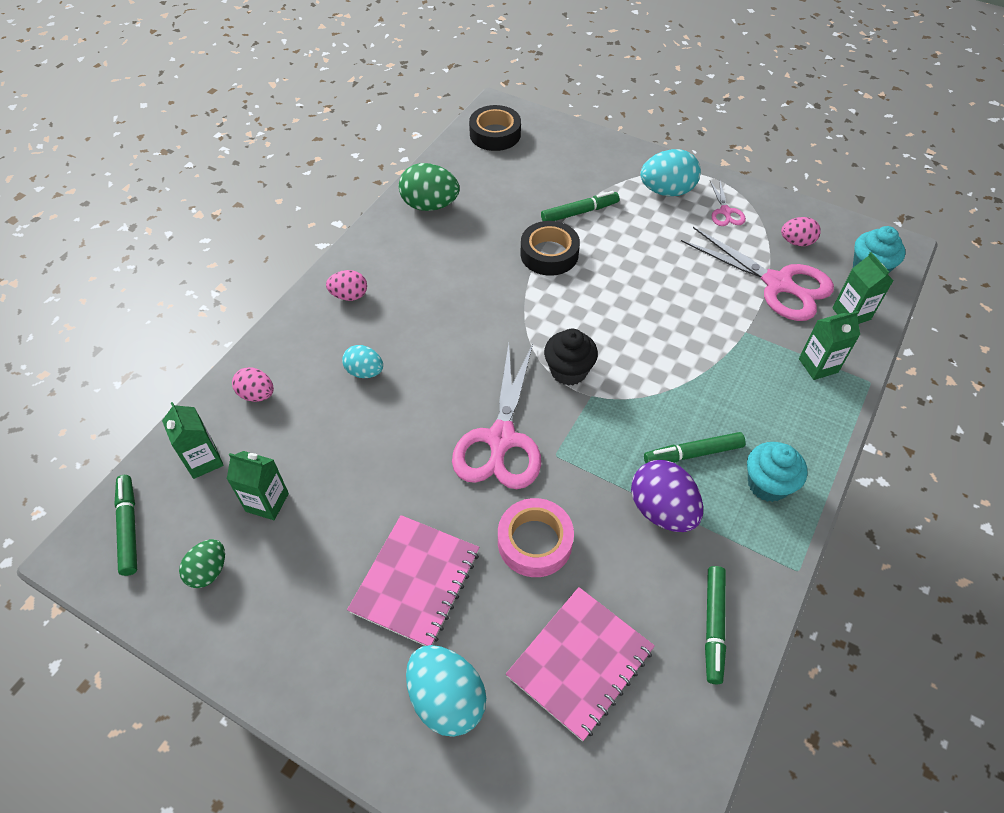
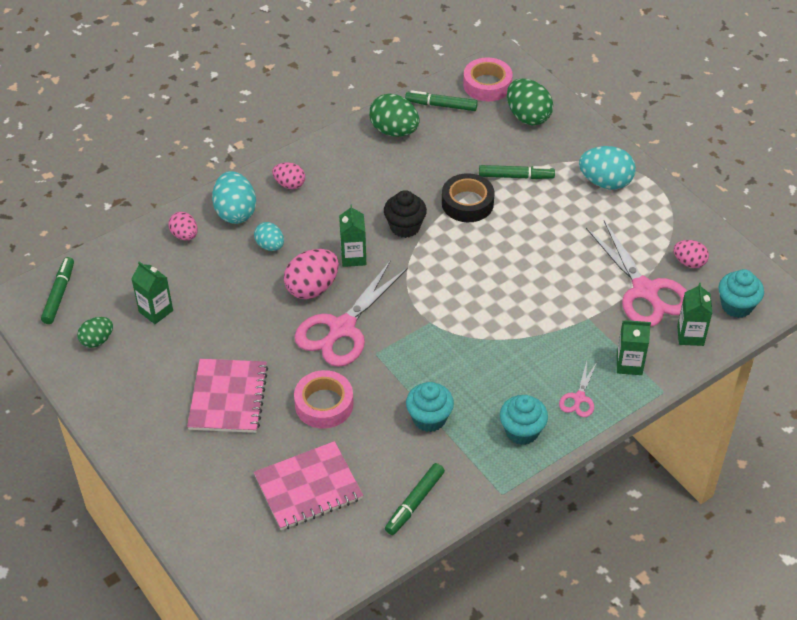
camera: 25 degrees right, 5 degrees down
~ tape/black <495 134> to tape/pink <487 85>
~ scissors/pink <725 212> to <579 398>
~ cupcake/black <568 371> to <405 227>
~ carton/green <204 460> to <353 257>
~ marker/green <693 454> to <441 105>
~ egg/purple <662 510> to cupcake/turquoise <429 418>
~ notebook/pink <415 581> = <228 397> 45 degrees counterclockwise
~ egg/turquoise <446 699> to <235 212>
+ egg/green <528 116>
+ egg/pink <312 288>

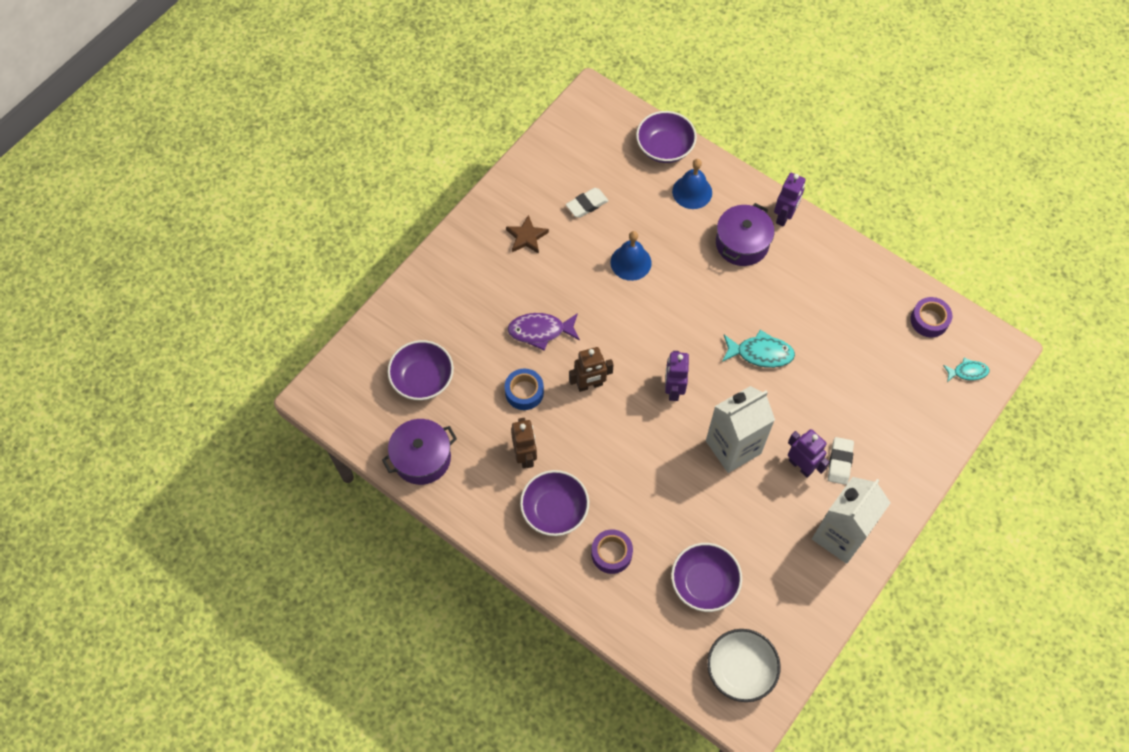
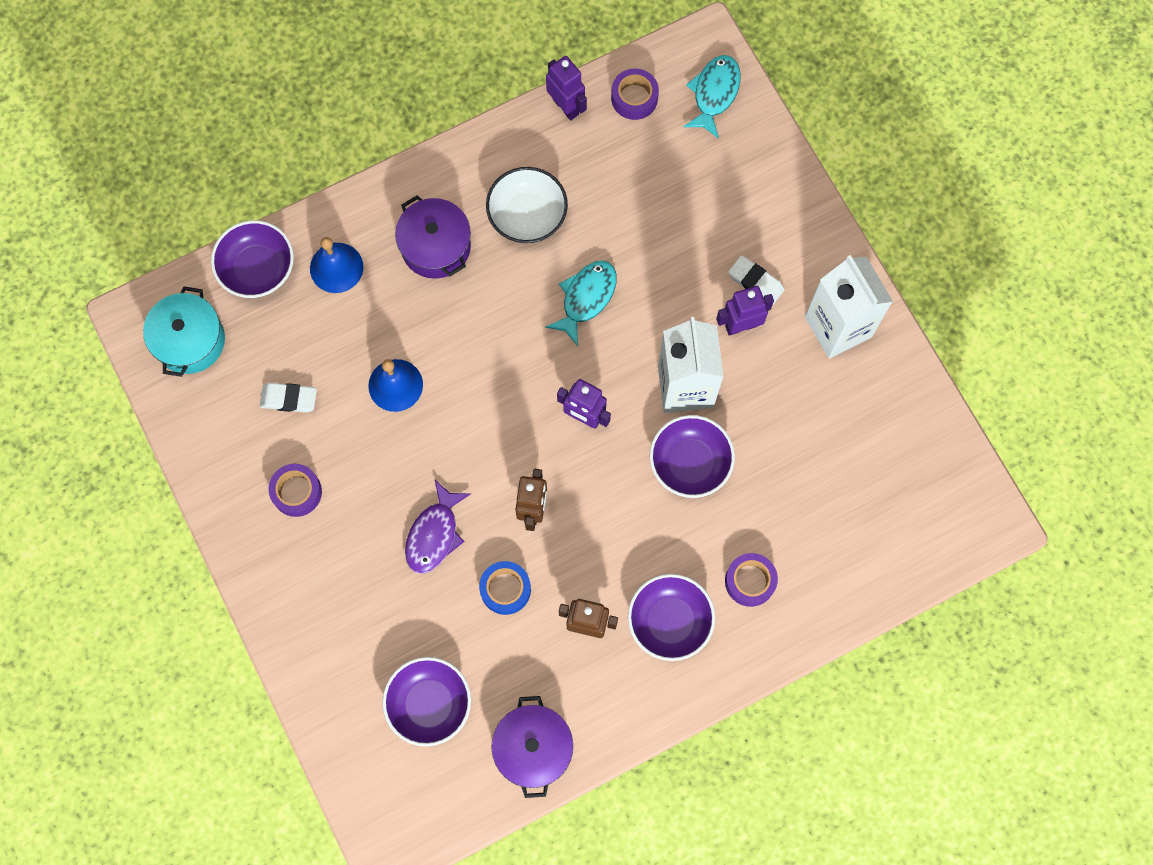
camera: 65 degrees left, 10 degrees up
~ robot/purple <784 216> to <566 106>
~ eraser/white <587 204> = <289 399> 75 degrees counterclockwise
~ star/brown <526 237> to tape/purple <297 492>
~ fish/turquoise <967 372> = <714 93> x1.62
~ bowl/purple <704 583> to <690 463>
~ bowl/white <740 670> to <527 215>
+ pot/turquoise <190 340>

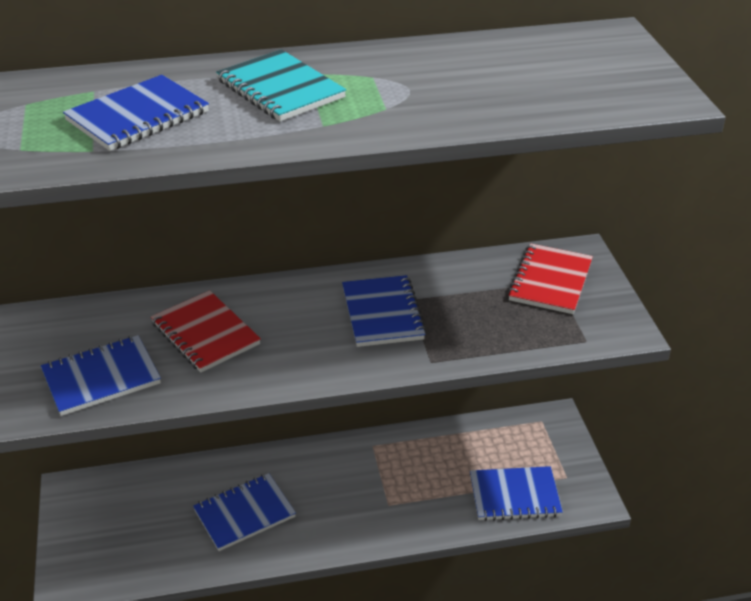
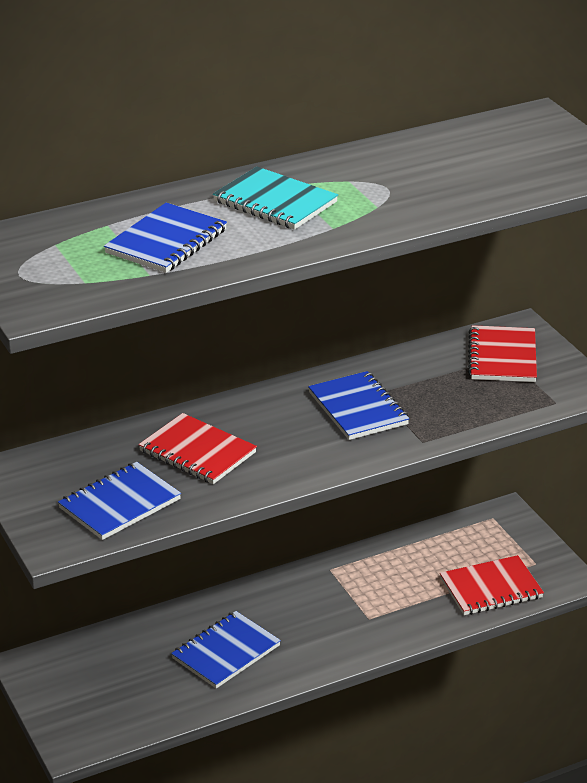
camera: 15 degrees left, 5 degrees down
~ notebook/blue <514 496> to notebook/red <491 588>

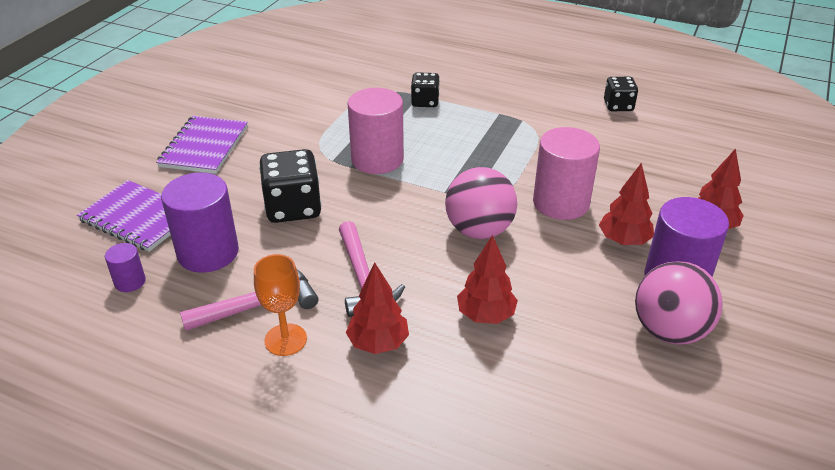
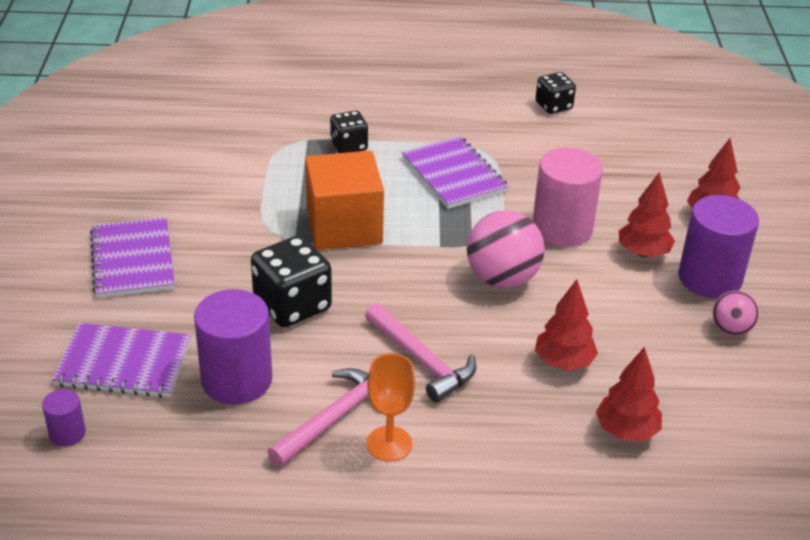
camera: 25 degrees left, 0 degrees up
~ cylinder/pink <377 159> to cube/orange <344 227>
~ cylinder/purple <130 282> to <67 433>
~ ball/pink <669 331> = <731 329> x0.56
~ tree/red <378 343> to <626 431>
+ notebook/purple <454 175>

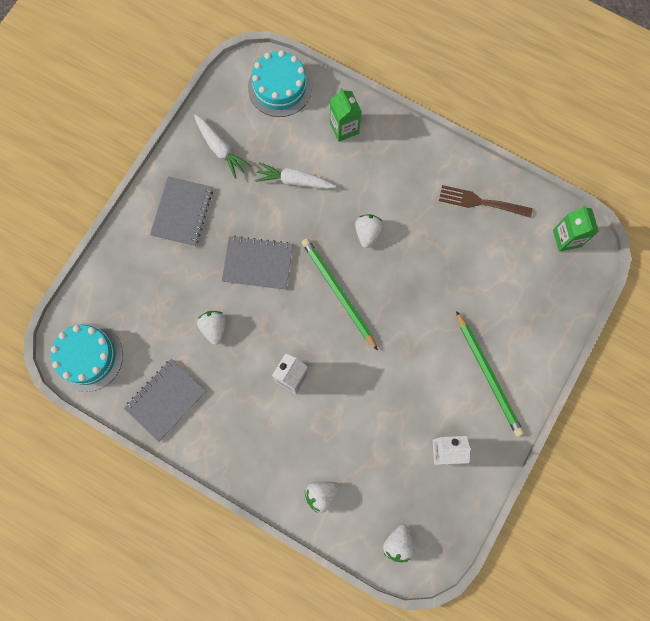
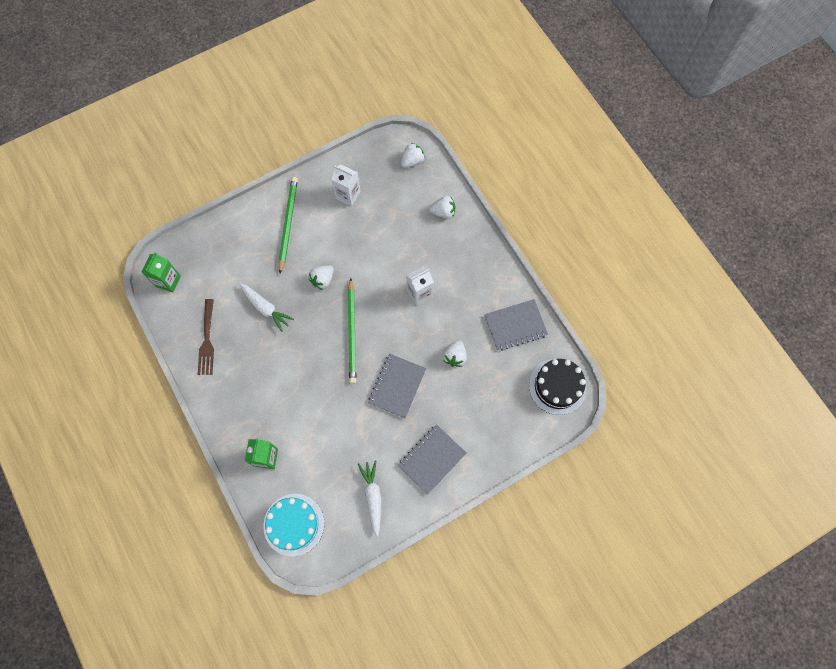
camera: 150 degrees left, 5 degrees down
~ carrot/white <294 181> to <266 308>
~ fork/brown <481 202> = <207 340> 45 degrees clockwise
~ strawberry/white <368 233> to <322 280>
~ notebook/grey <258 263> = <397 386> 75 degrees clockwise
~ cake/turquoise <88 357> to cake/black <557 386>

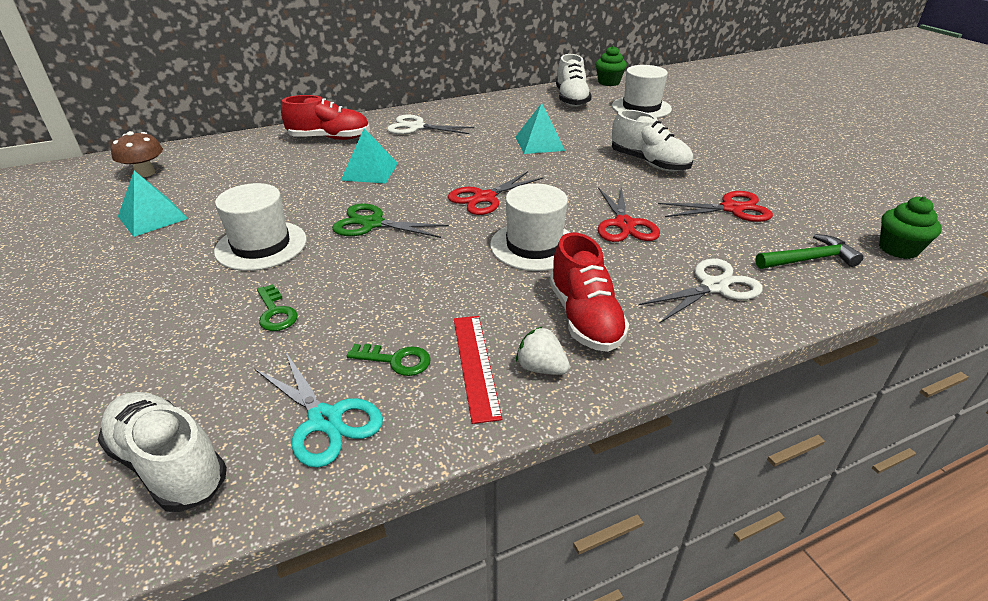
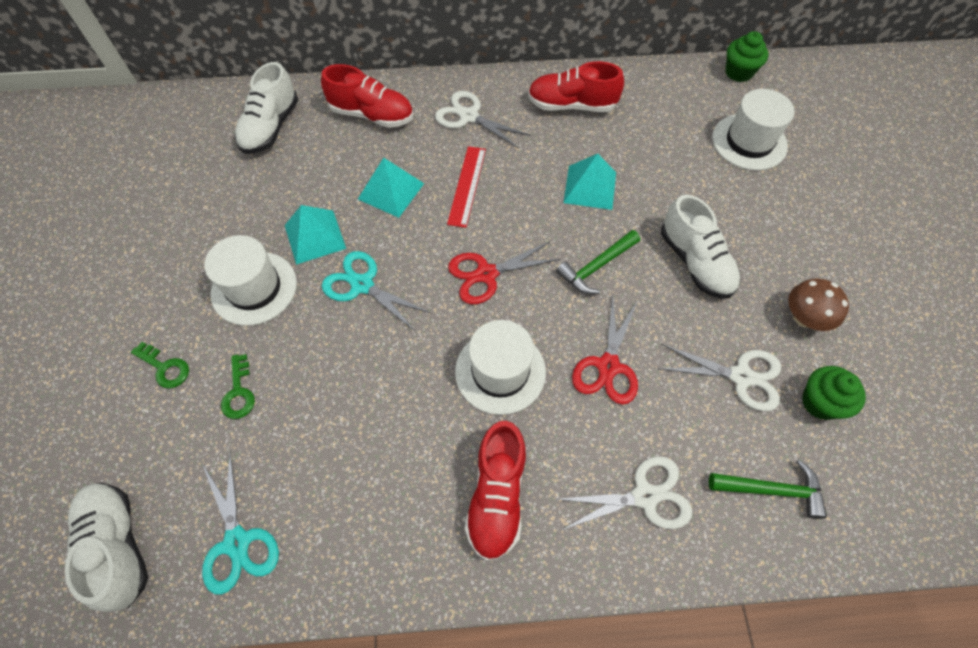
camera: 20 degrees right, 25 degrees up
~ shoe/white <571 99> to <271 127>
~ mushroom/brown <145 173> to <804 318>
~ pyramid/turquoise <152 217> to <314 236>
~ scissors/red <732 209> to scissors/white <741 376>
~ cupcake/green <898 249> to <820 402>
~ scissors/green <372 224> to scissors/turquoise <362 285>
~ ruler/red <475 365> to <467 186>
- strawberry/white <541 368>
~ key/green <396 360> to <165 367>
+ shoe/red <571 105>
+ hammer/green <596 267>

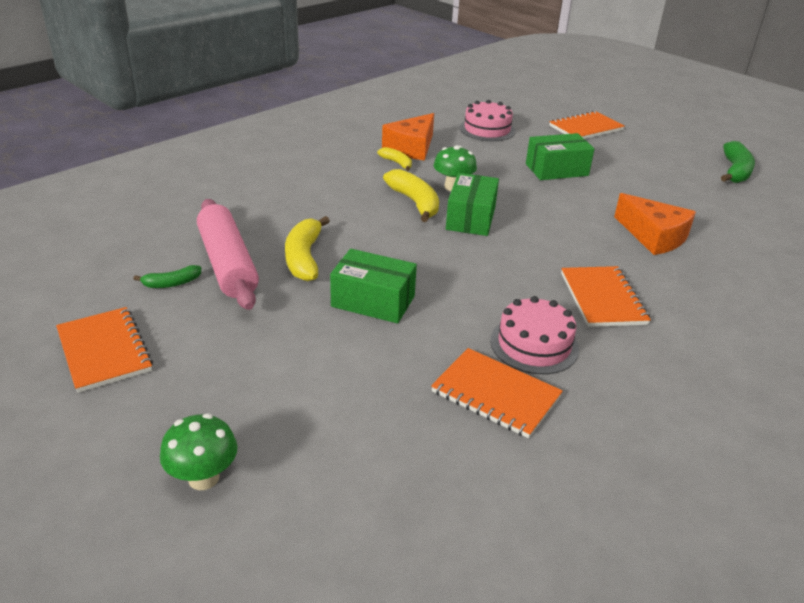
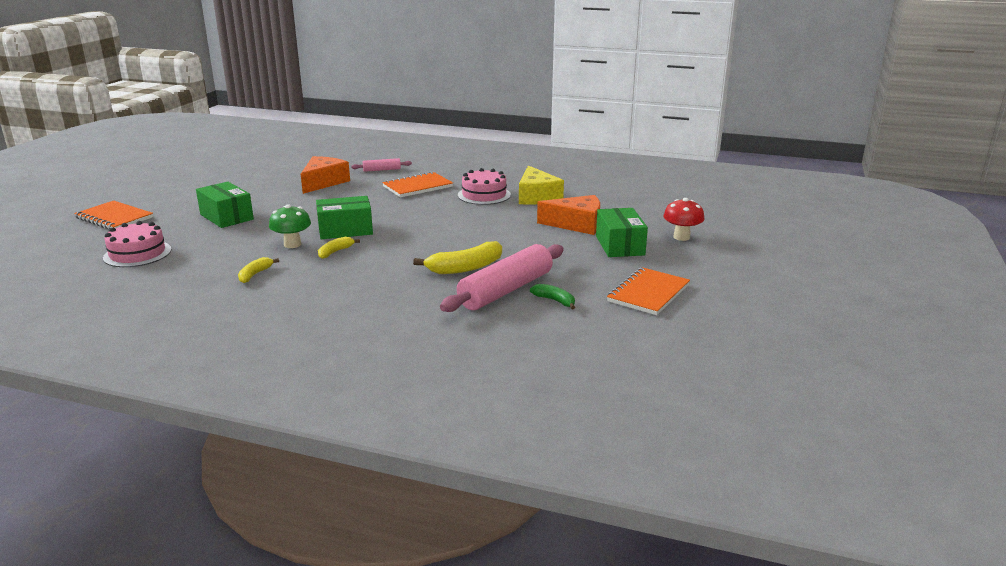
camera: 115 degrees left, 10 degrees down
~ cheese/orange <412 147> to <577 224>
- banana/green <735 171>
~ banana/yellow <415 202> = <335 252> x0.56
~ box/green <373 301> to <620 245>
~ notebook/orange <495 394> to cheese/yellow <536 197>
~ mushroom/green <203 478> to mushroom/red <681 237>
+ rolling pin/pink <382 170>

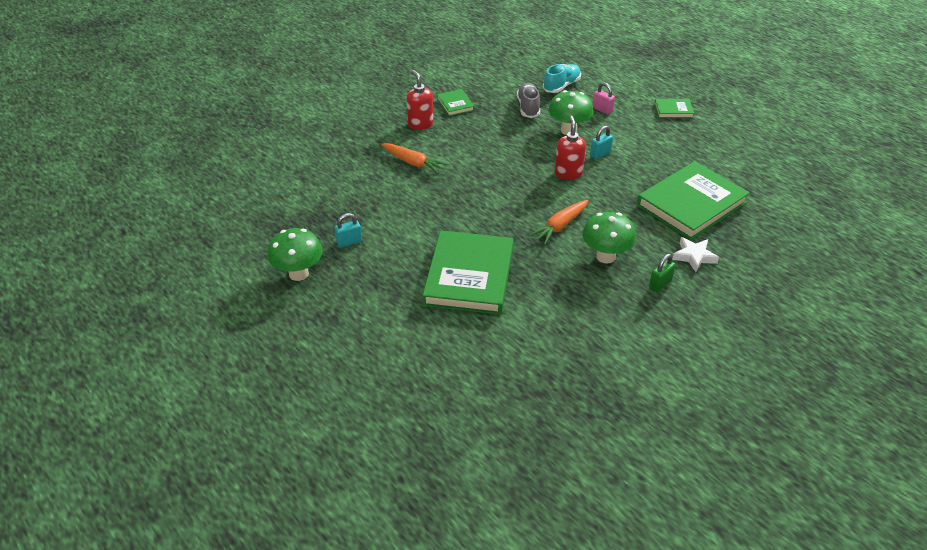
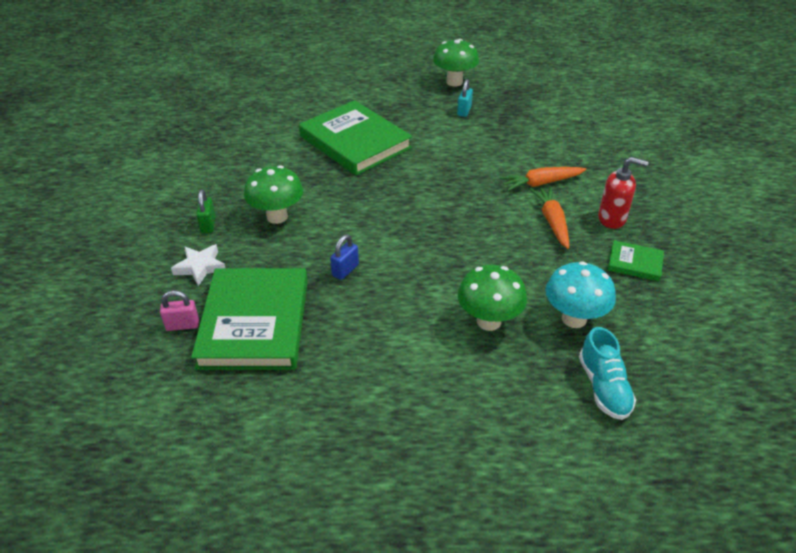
camera: 130 degrees right, 0 degrees up
~ padlock/pink <602 110> to <182 325>
~ shoe/grey <528 107> to mushroom/turquoise <574 319>
- book/green <673 110>
- soap dispenser/red <568 173>
- padlock/turquoise <600 154>
~ carrot/orange <560 226> to <552 221>
+ padlock/blue <345 270>

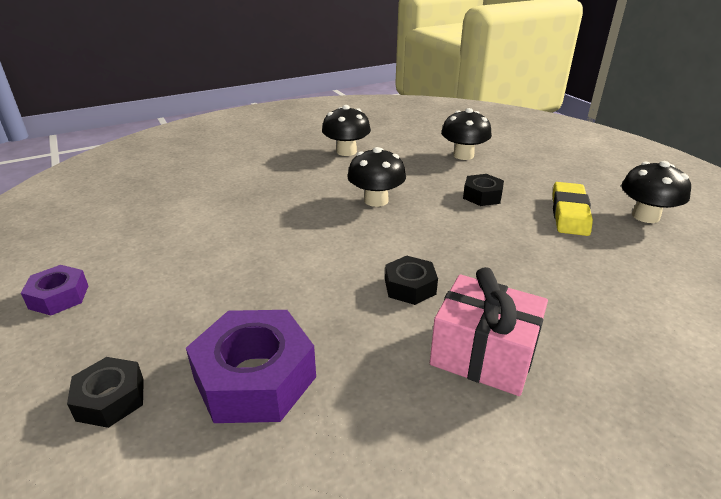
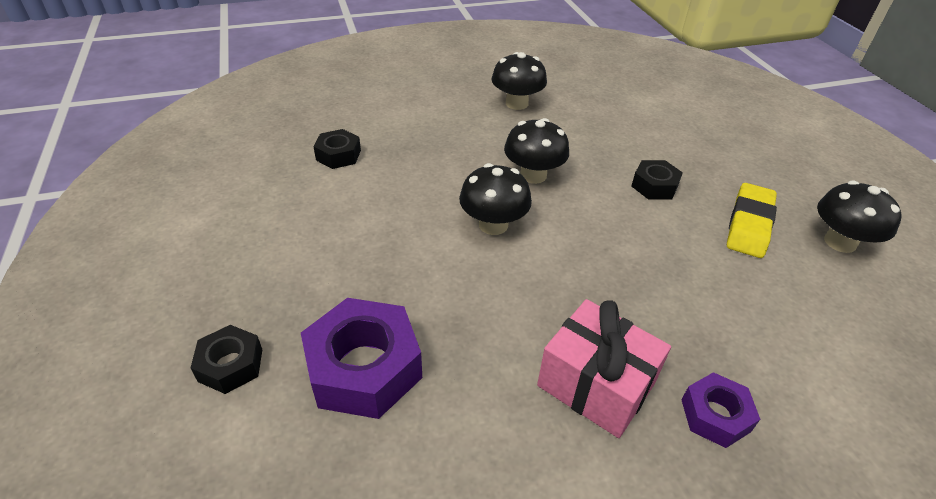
camera: 10 degrees right, 10 degrees up
~ mushroom/black <463 155> to <493 225>
~ nut/black <410 287> to <338 155>
~ nut/purple <59 297> to <715 415>

